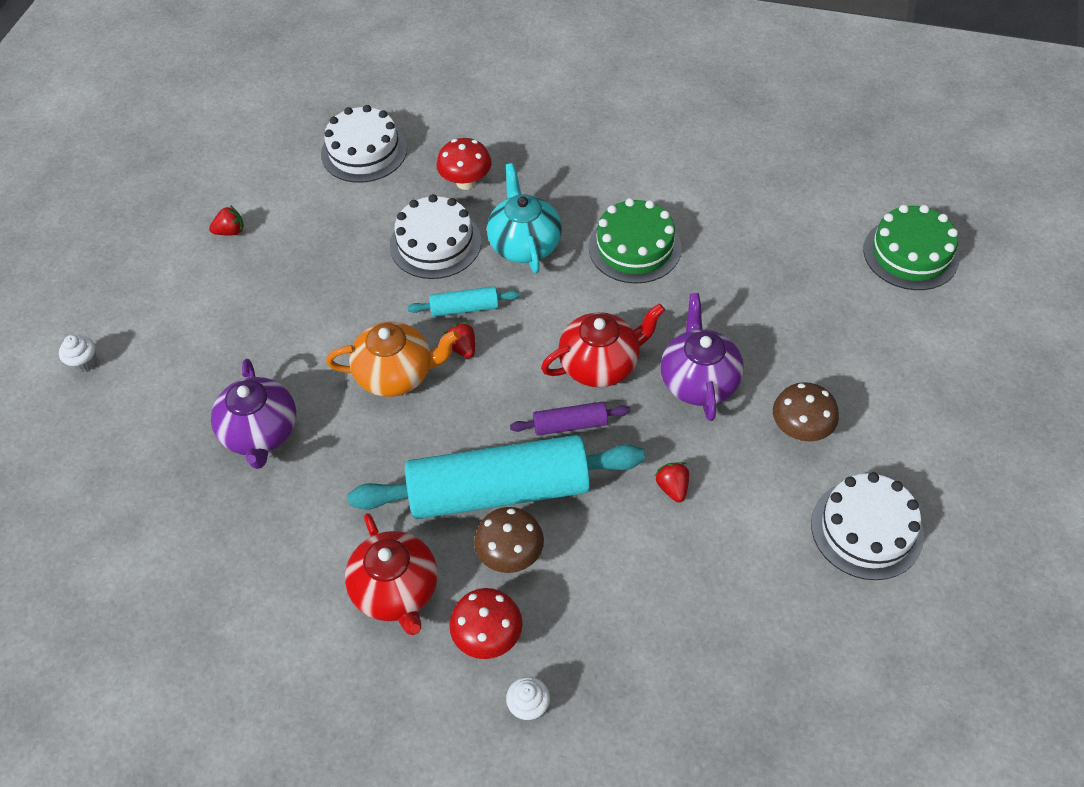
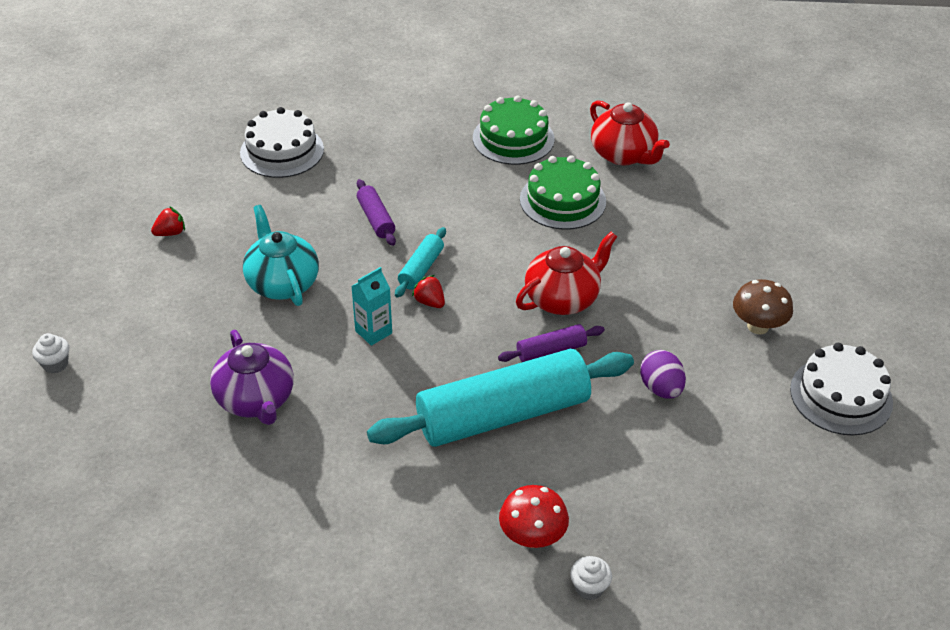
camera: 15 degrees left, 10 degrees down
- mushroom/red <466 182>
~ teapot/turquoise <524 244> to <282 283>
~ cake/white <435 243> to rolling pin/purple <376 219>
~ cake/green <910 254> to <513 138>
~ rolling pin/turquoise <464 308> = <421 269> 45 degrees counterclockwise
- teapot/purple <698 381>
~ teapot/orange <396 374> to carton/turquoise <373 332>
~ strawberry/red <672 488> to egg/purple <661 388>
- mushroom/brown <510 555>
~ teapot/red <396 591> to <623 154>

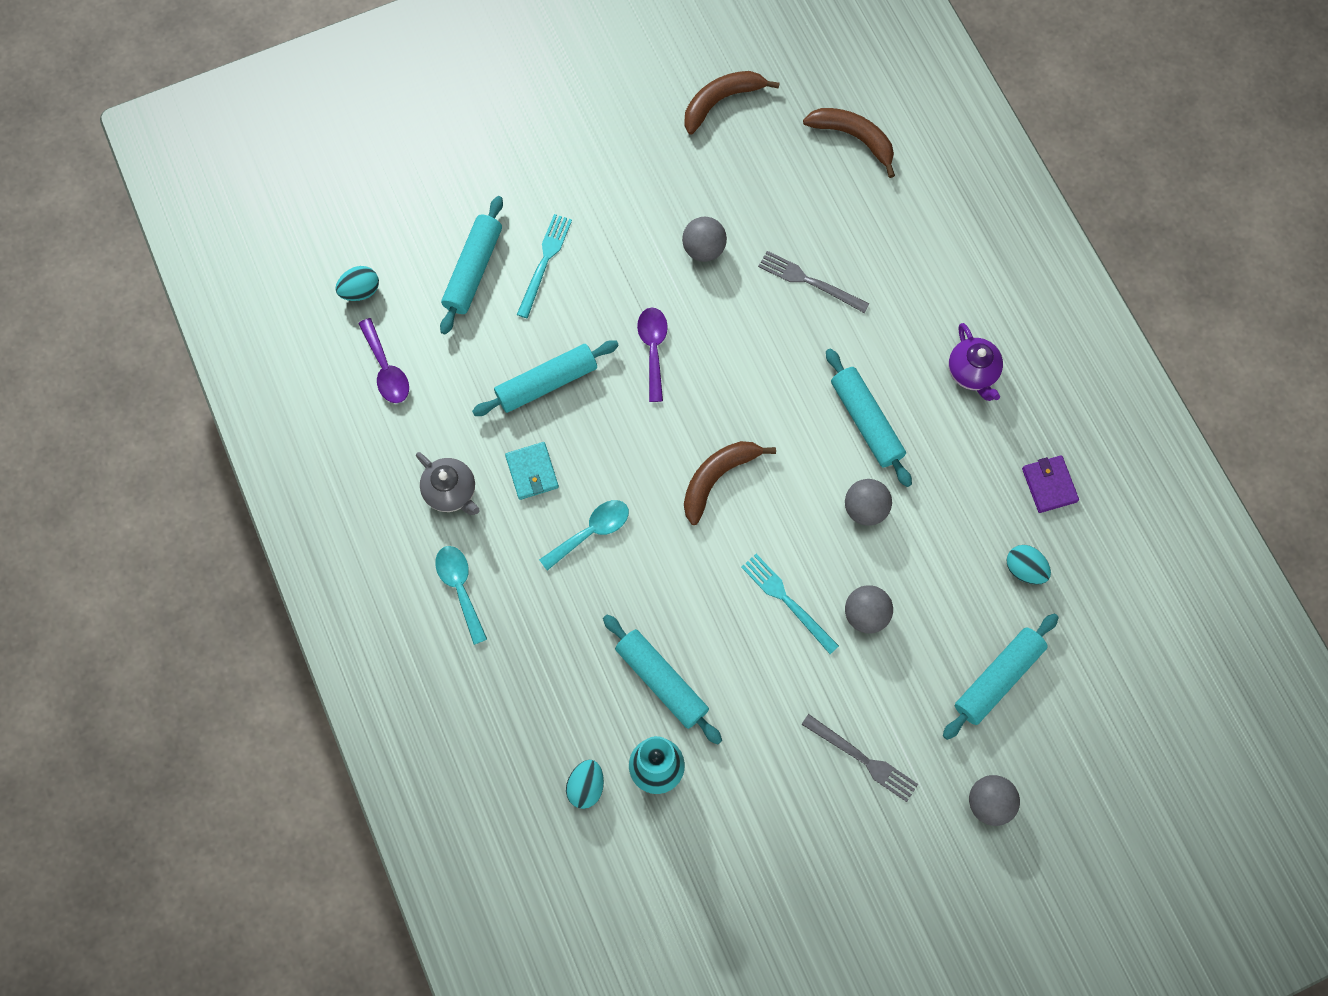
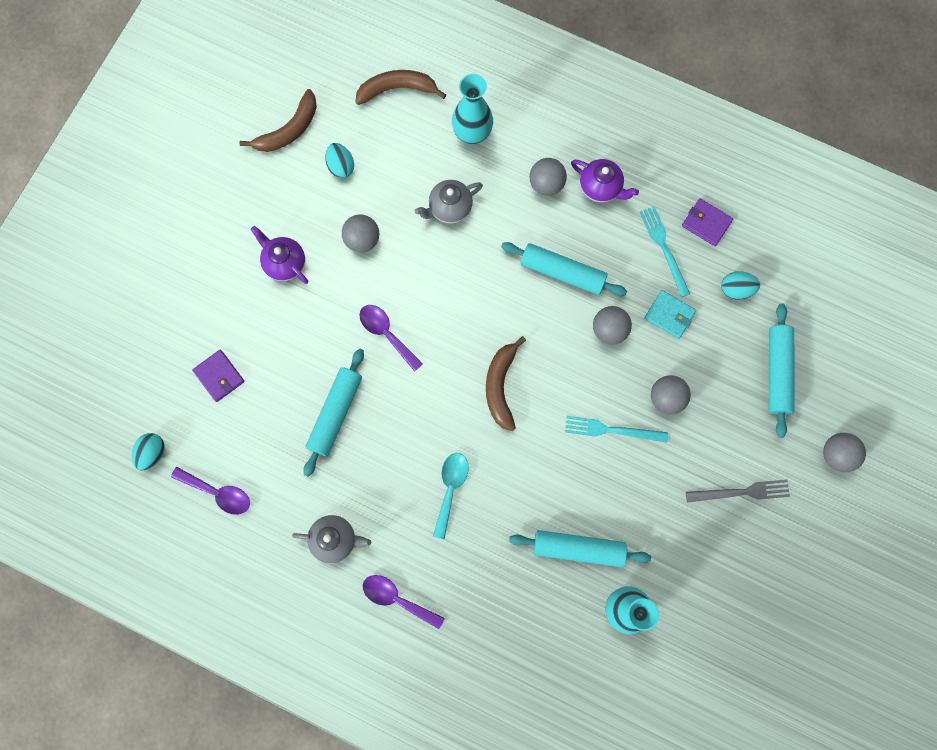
camera: 40 degrees left, 5 degrees up
~ banana/brown <721 101> = <289 130> 150 degrees counterclockwise
~ rolling pin/turquoise <473 270> to wallet/purple <219 376>
~ fork/turquoise <544 262> to <664 248>
~ fork/grey <809 281> to teapot/grey <449 208>
~ wallet/turquoise <532 472> to <669 315>
~ spoon/turquoise <460 588> to spoon/purple <397 599>
~ egg/turquoise <586 786> to <341 166>
+ vase/turquoise <472 134>
+ ball/grey <546 184>
+ teapot/purple <284 263>

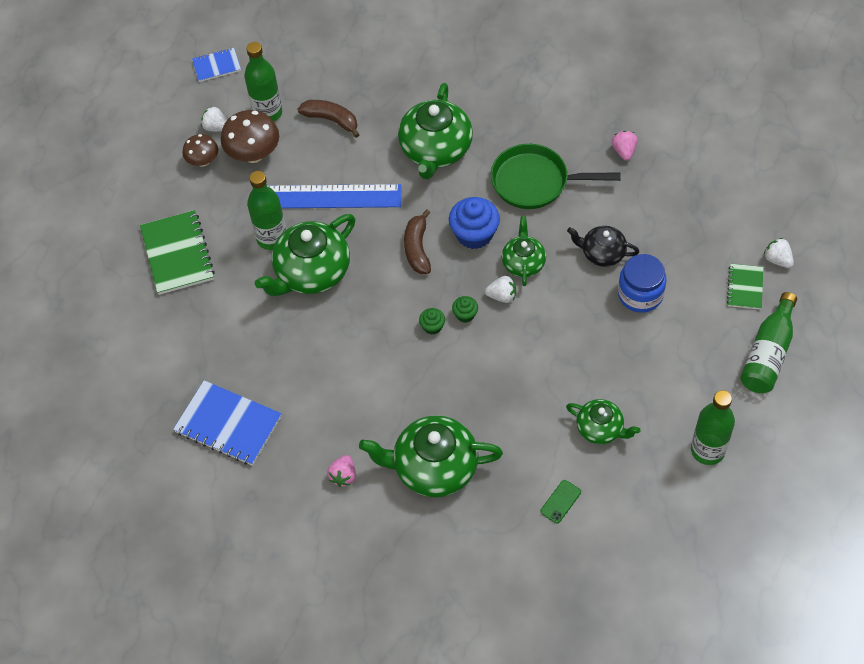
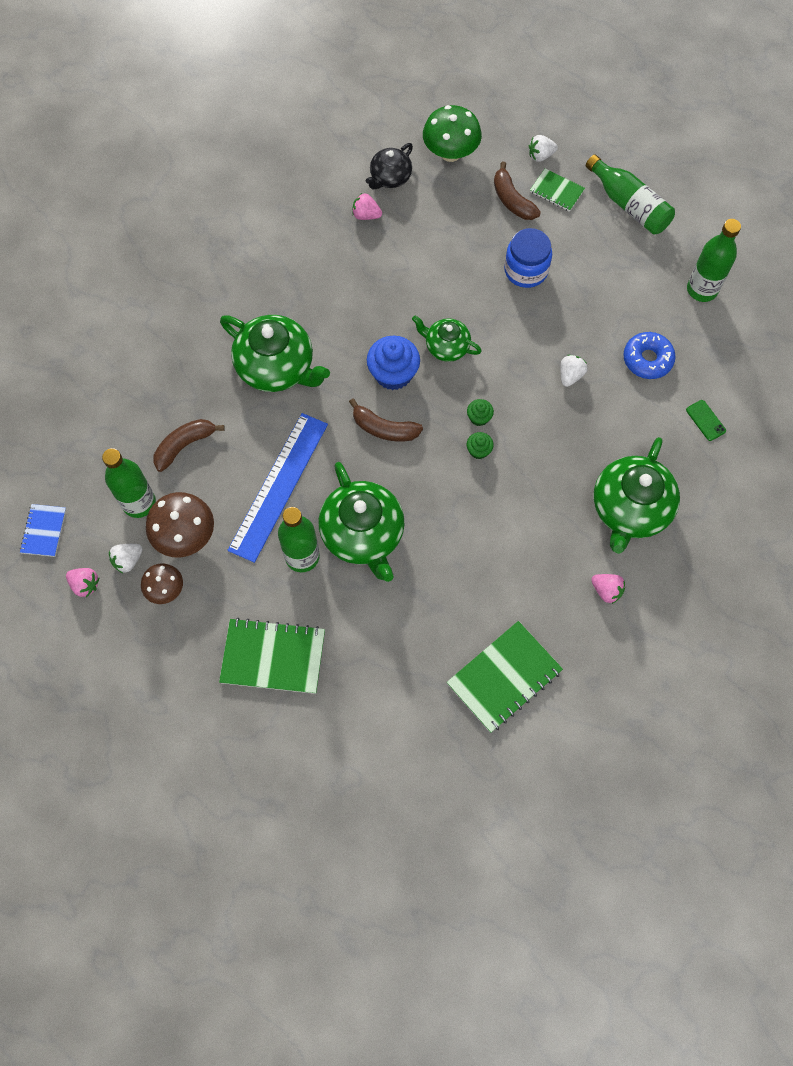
camera: 70 degrees left, 10 degrees up
- pan/green <535 182>
~ teapot/black <602 253> to <390 177>
~ strawberry/white <502 296> to <570 375>
~ notebook/blue <228 424> to notebook/green <504 677>
~ teapot/green <600 429> to donut/blue <647 359>
+ mushroom/green <450 153>
+ banana/brown <512 200>
+ strawberry/pink <85 584>

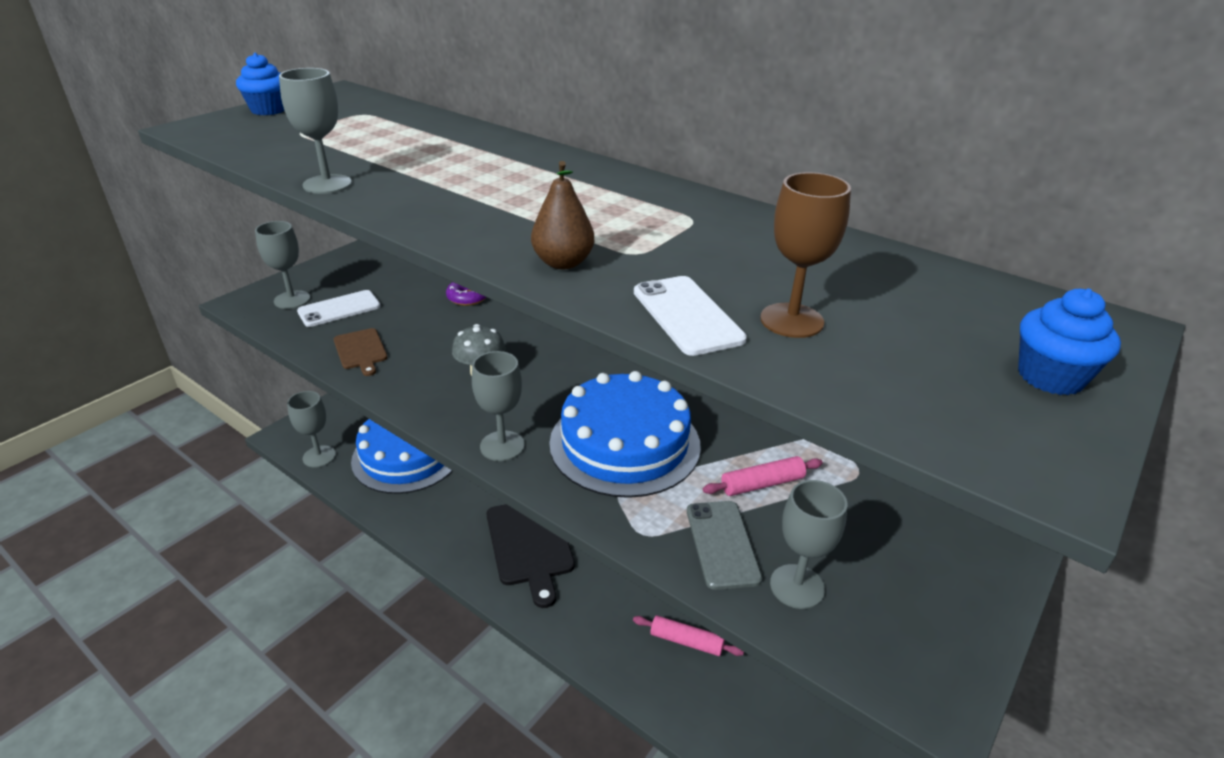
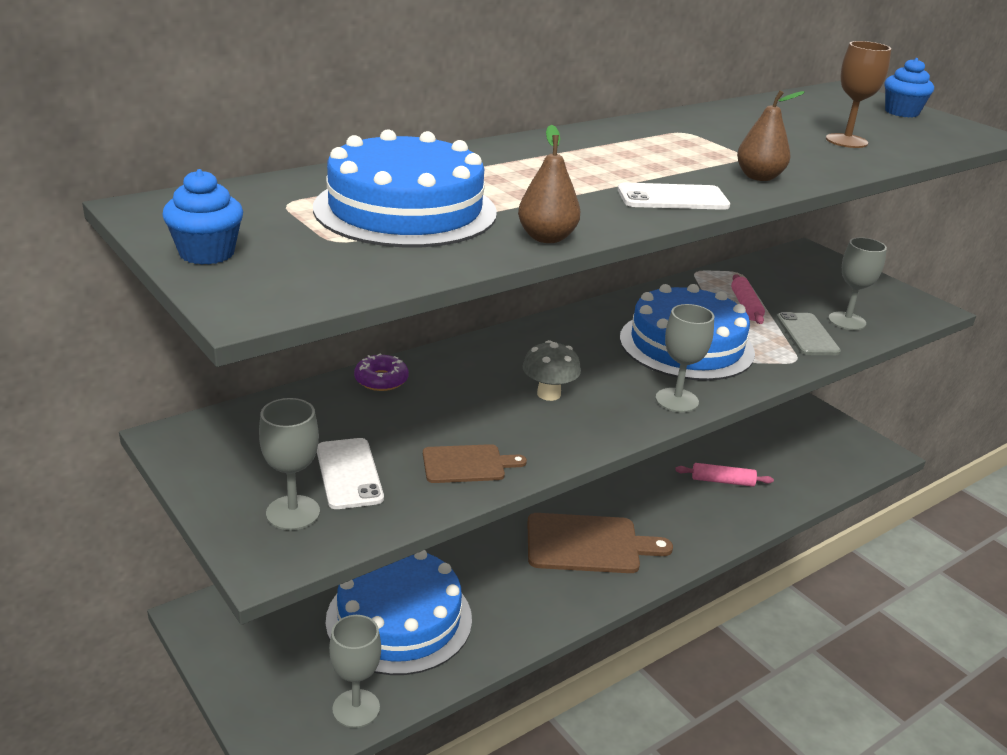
camera: 75 degrees left, 5 degrees down
~ goblet/grey <327 184> to pear/brown <546 238>
~ phone/white <687 315> to <672 198>
~ phone/grey <722 544> = <807 334> 75 degrees clockwise
~ cutting board/black <530 544> to cutting board/brown <588 544>
~ rolling pin/pink <686 641> = <722 481> 60 degrees clockwise
+ cake/blue <405 210>

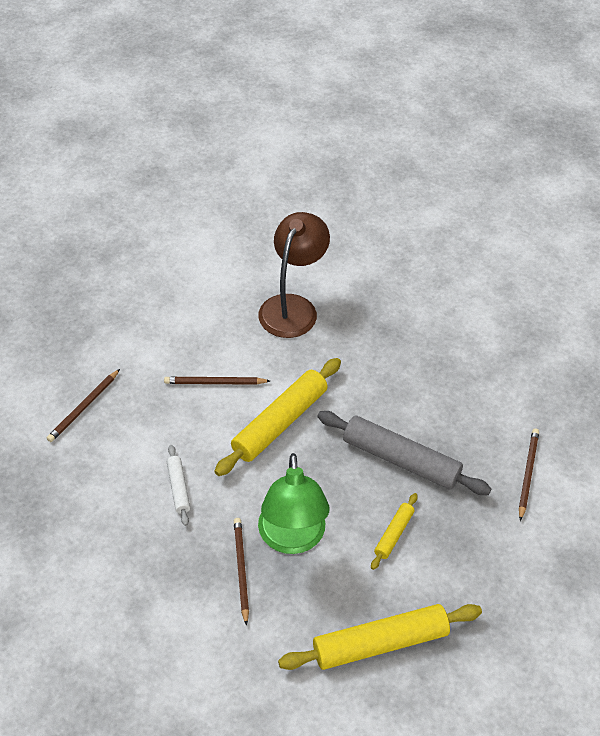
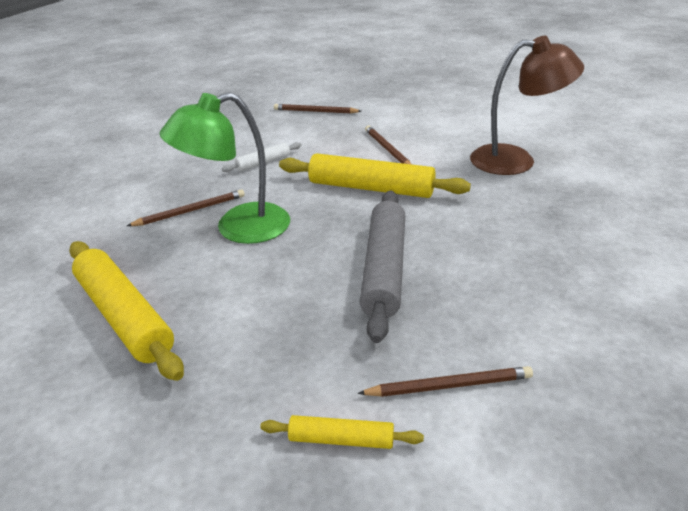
camera: 70 degrees right, 15 degrees down
~ rolling pin/yellow <394 534> to <341 439>

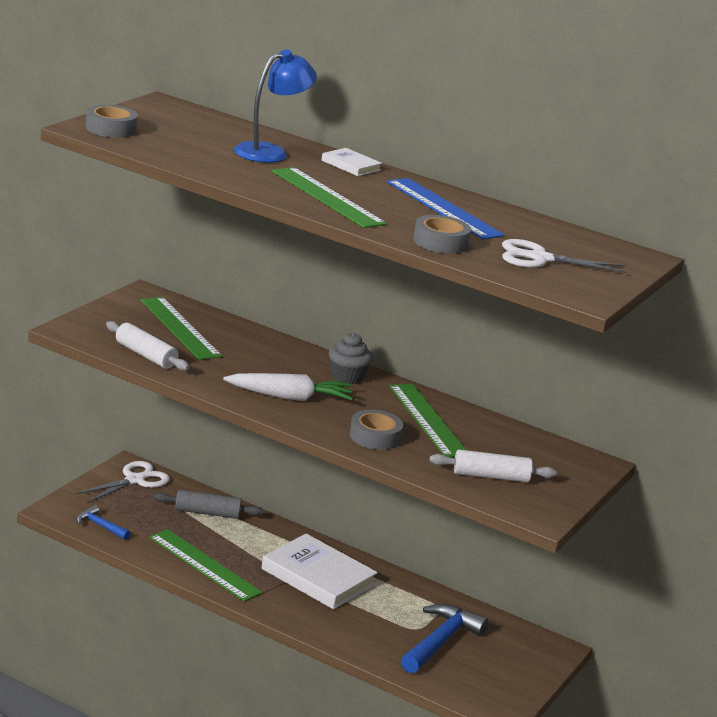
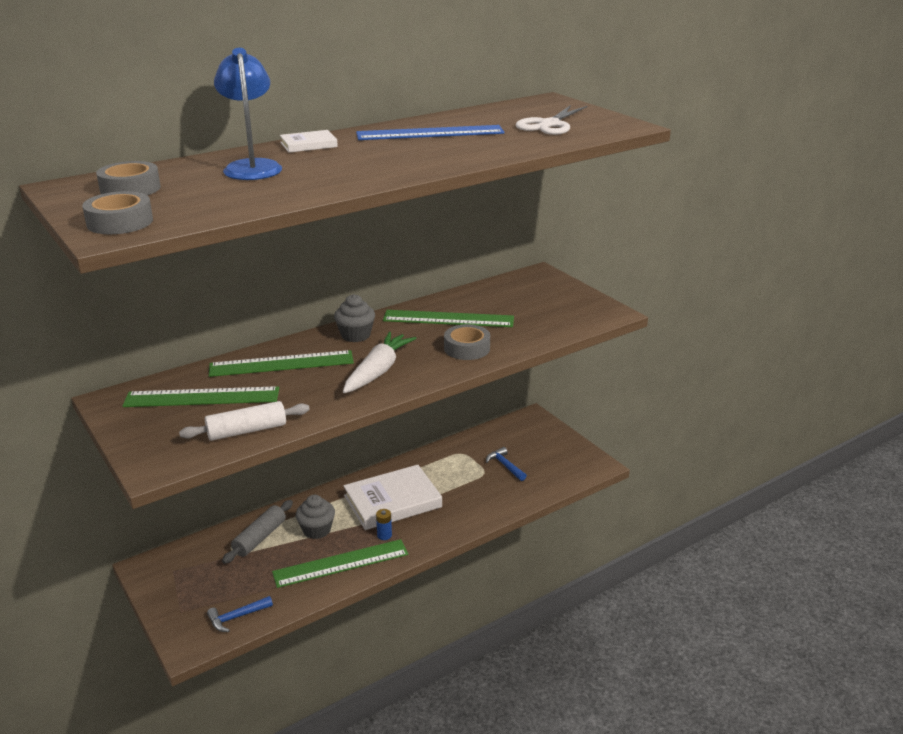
camera: 60 degrees left, 5 degrees up
~ ruler/green <327 197> to <281 364>
~ tape/grey <440 242> to <130 188>
- rolling pin/white <491 476>
- scissors/white <135 480>
~ hammer/blue <440 641> = <505 465> x0.54
+ cupcake/grey <316 530>
+ battery/blue <384 535>

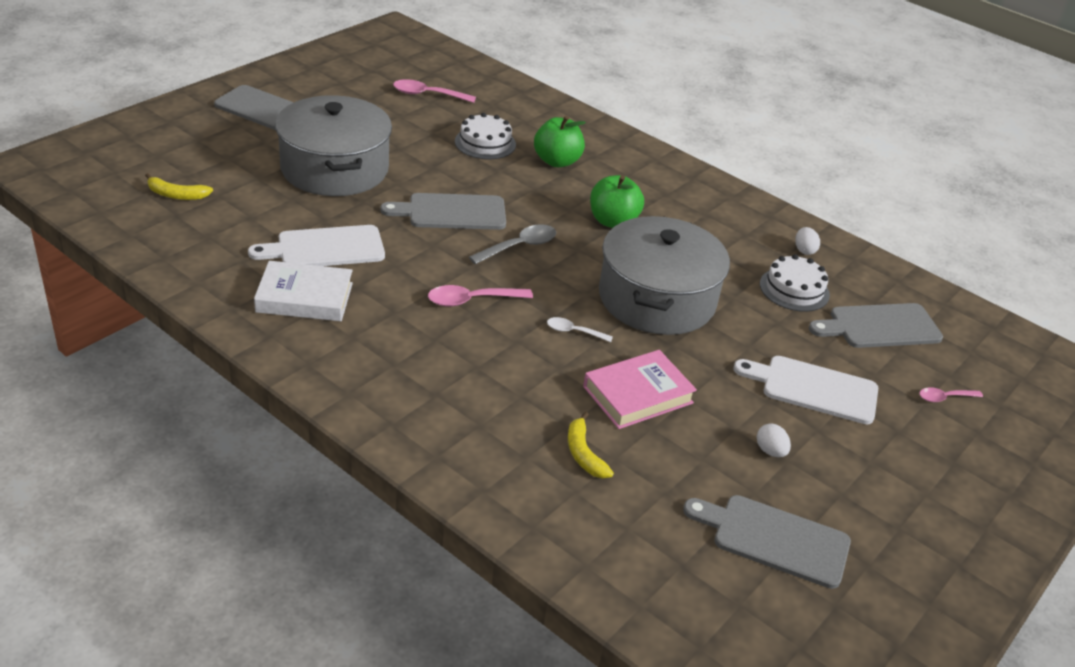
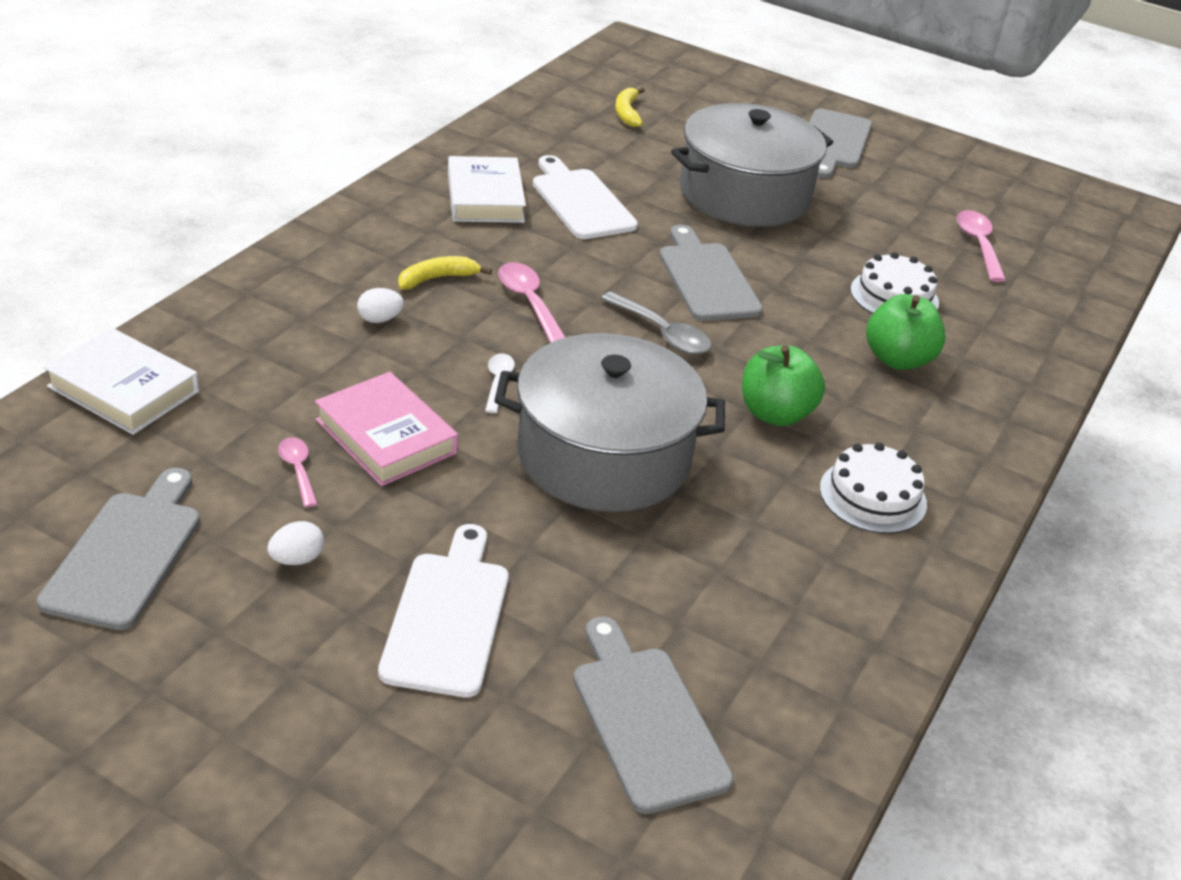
camera: 80 degrees right, 0 degrees up
~ egg/white <804 250> to <380 319>
~ cake/white <794 289> to <872 496>
~ spoon/pink <944 398> to <298 470>
~ banana/yellow <583 453> to <437 279>
+ book/white <123 389>

